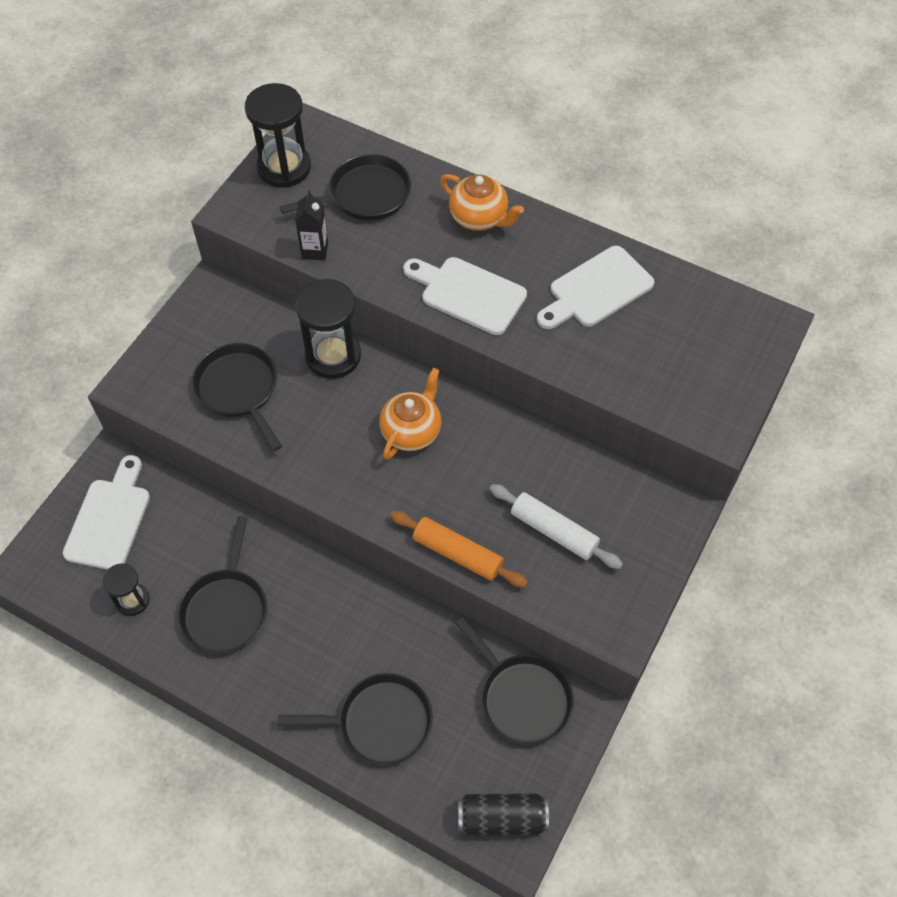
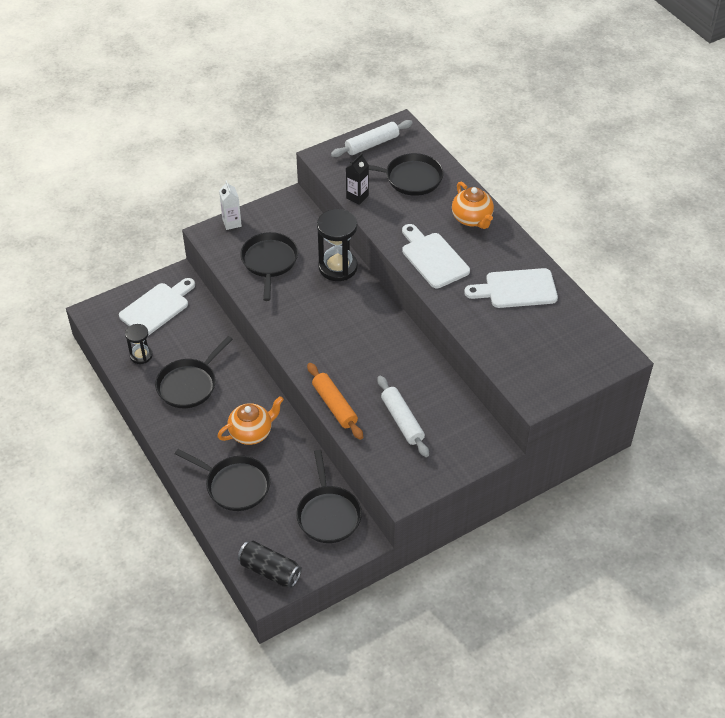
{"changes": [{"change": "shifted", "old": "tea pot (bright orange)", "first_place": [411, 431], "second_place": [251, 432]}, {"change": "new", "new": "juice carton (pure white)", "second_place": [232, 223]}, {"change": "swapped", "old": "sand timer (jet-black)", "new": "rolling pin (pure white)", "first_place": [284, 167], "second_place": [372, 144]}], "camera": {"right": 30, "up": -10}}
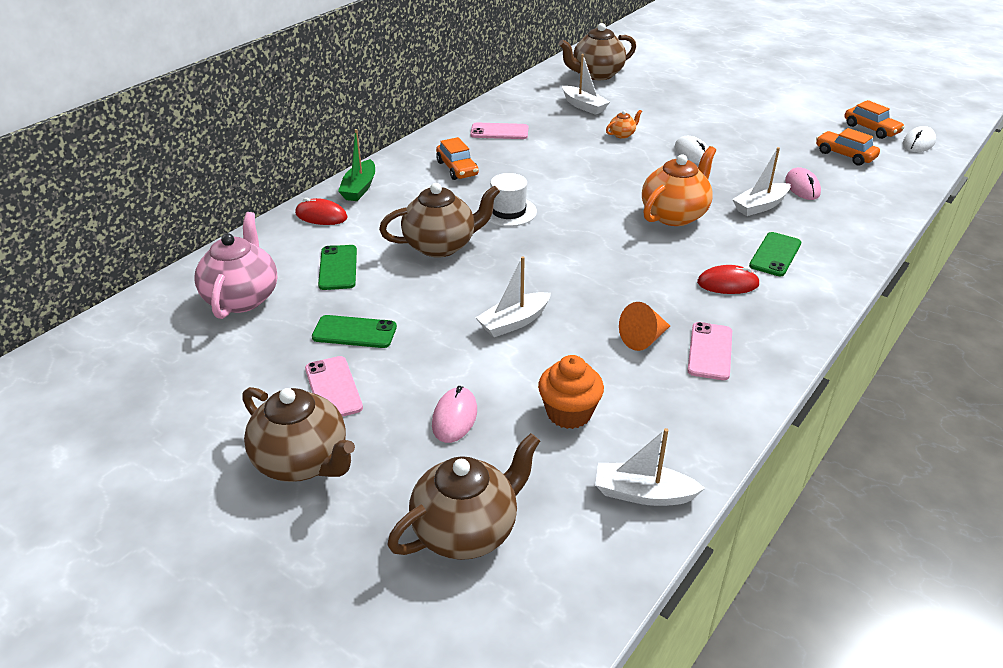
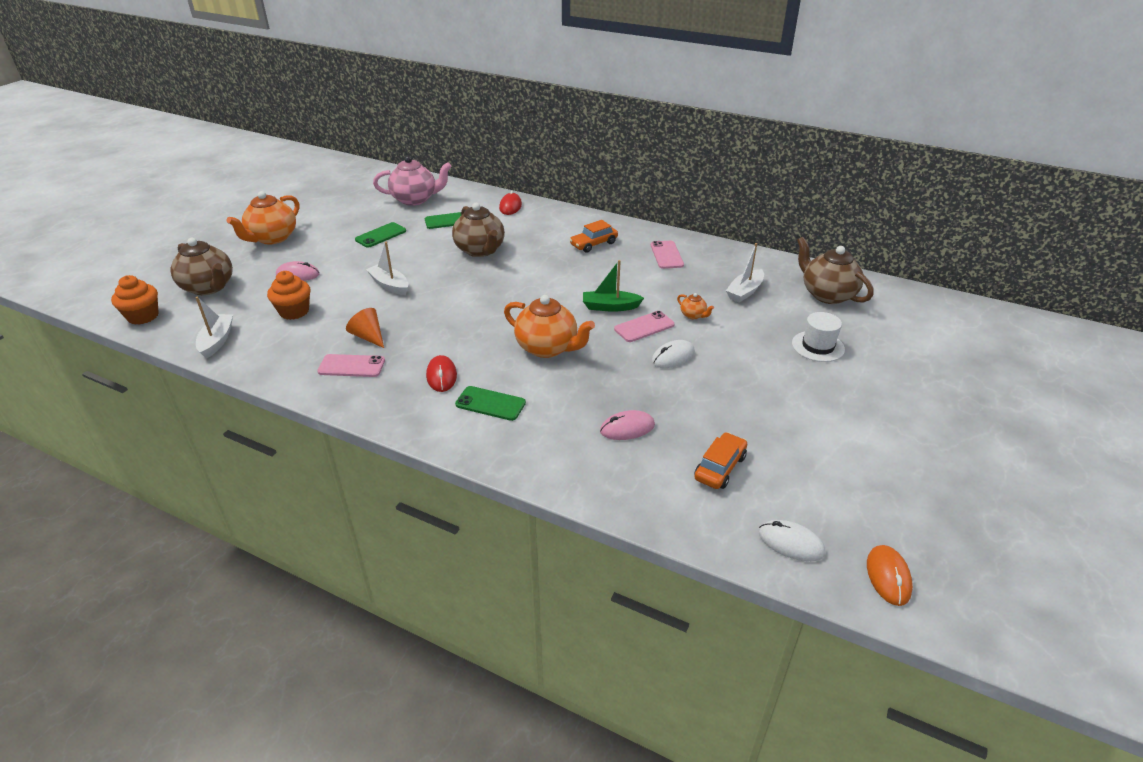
{"changes": [{"change": "new", "new": "cupcake (bright orange)", "second_place": [143, 316]}, {"change": "repainted", "old": "tea pot (brown)", "new": "tea pot (bright orange)", "first_place": [303, 462], "second_place": [272, 238]}, {"change": "rotated", "old": "mobile phone (green)", "first_place": [354, 332], "second_place": [381, 235], "degrees": 45}, {"change": "shifted", "old": "sailboat (green)", "first_place": [359, 188], "second_place": [610, 307]}, {"change": "shifted", "old": "mobile phone (pink)", "first_place": [333, 388], "second_place": [644, 327]}, {"change": "shifted", "old": "tall hat (pure white)", "first_place": [508, 211], "second_place": [818, 346]}, {"change": "new", "new": "PC mouse (bright orange)", "second_place": [888, 576]}, {"change": "gone", "old": "sailboat (pure white)", "first_place": [760, 206]}, {"change": "gone", "old": "toy car (bright orange)", "first_place": [871, 129]}], "camera": {"right": 80, "up": 0}}
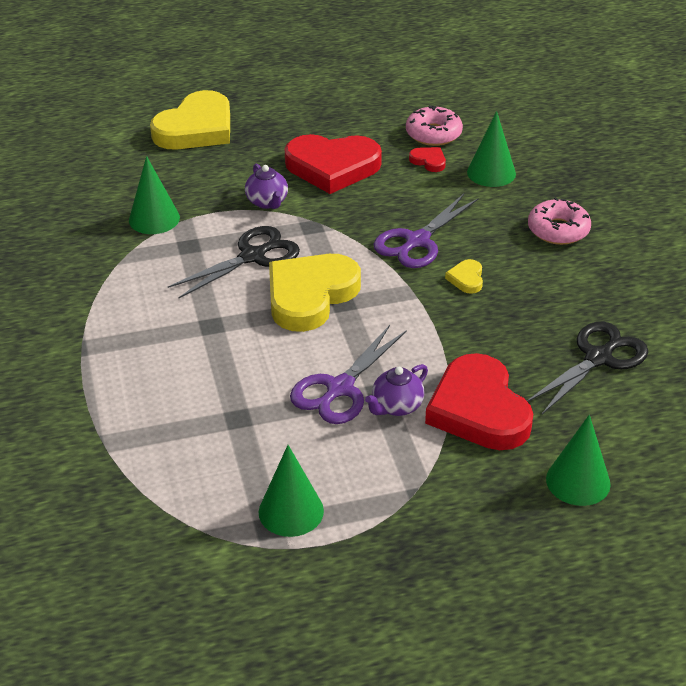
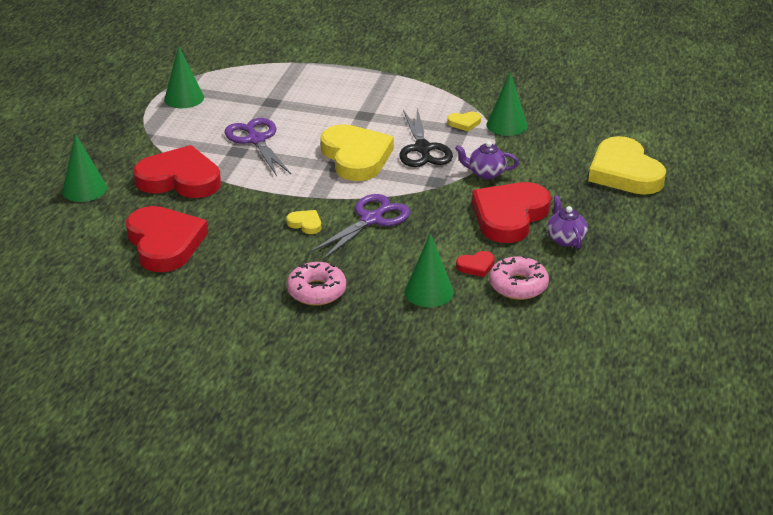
{"changes": [{"change": "swapped", "old": "pair of scissors (jet-black)", "new": "heart shape (red)", "first_place": [598, 358], "second_place": [164, 243]}, {"change": "rotated", "old": "pair of scissors (purple)", "first_place": [417, 241], "second_place": [371, 219], "degrees": 60}, {"change": "new", "new": "heart shape (yellow)", "second_place": [464, 123]}, {"change": "shifted", "old": "tea pot (purple)", "first_place": [396, 406], "second_place": [565, 239]}], "camera": {"right": 120, "up": -5}}
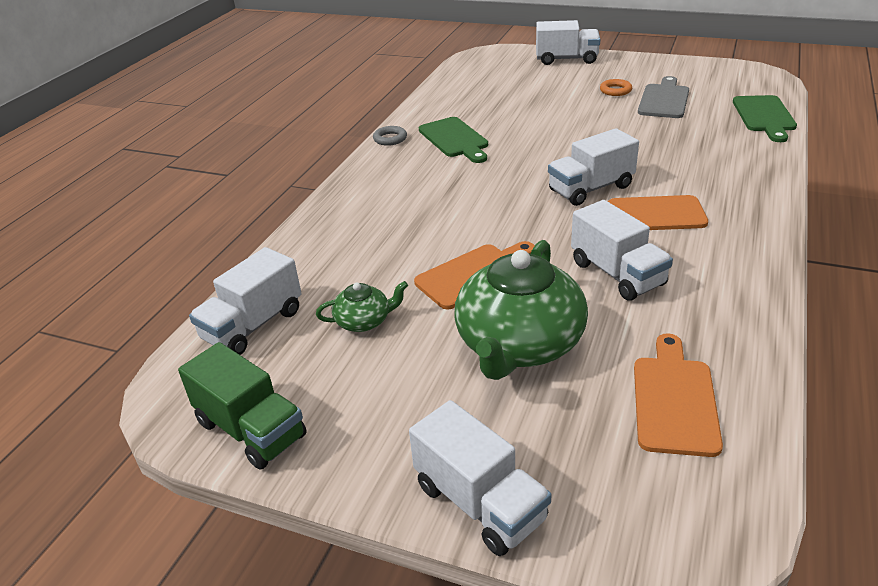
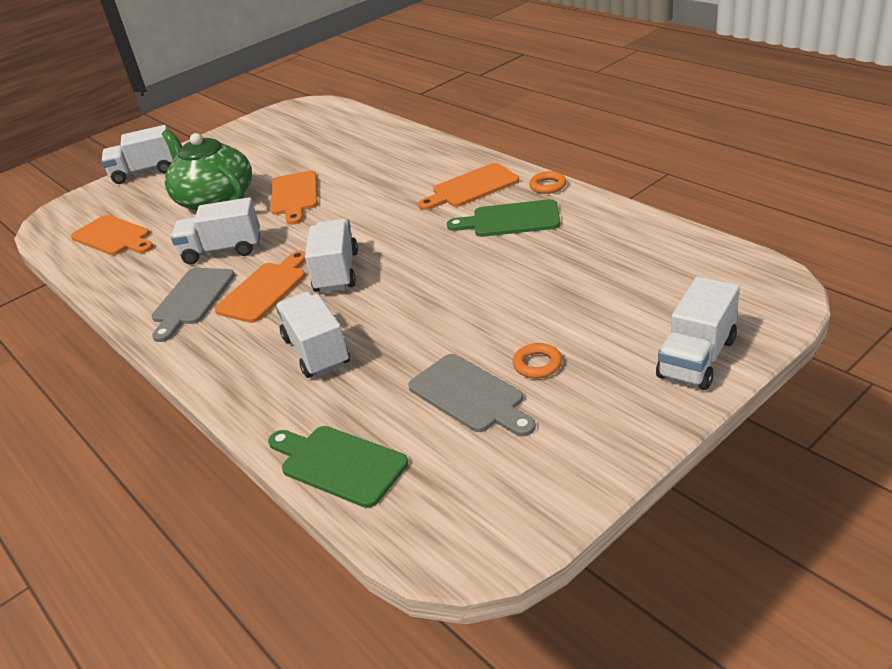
{"changes": [{"change": "new", "new": "cutting board (grey)", "second_place": [192, 299]}, {"change": "shifted", "old": "lorry (pure white)", "first_place": [253, 325], "second_place": [316, 351]}, {"change": "new", "new": "cutting board (bright orange)", "second_place": [471, 187]}, {"change": "repainted", "old": "hoop (grey)", "new": "hoop (bright orange)", "first_place": [390, 139], "second_place": [548, 186]}, {"change": "gone", "old": "lorry (green)", "first_place": [251, 429]}, {"change": "gone", "old": "tea pot (green)", "first_place": [364, 321]}], "camera": {"right": 120, "up": 0}}
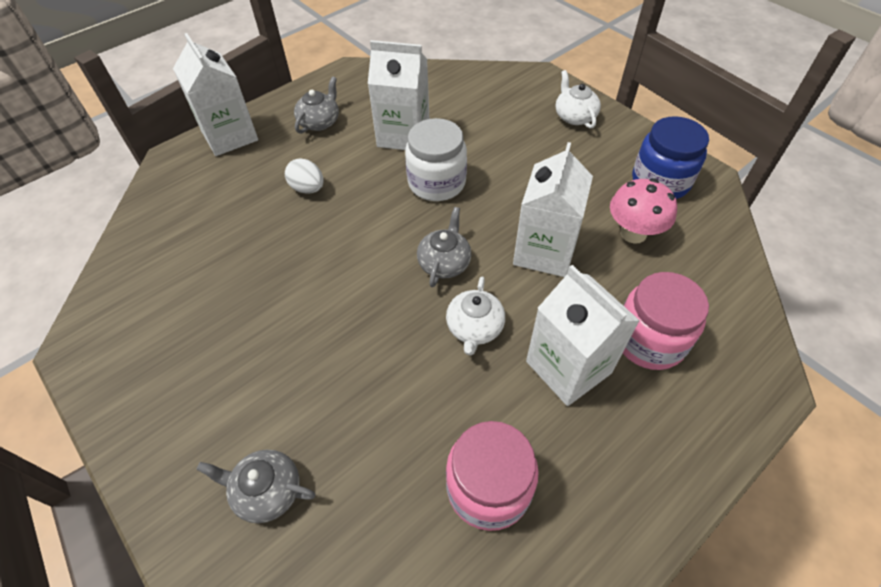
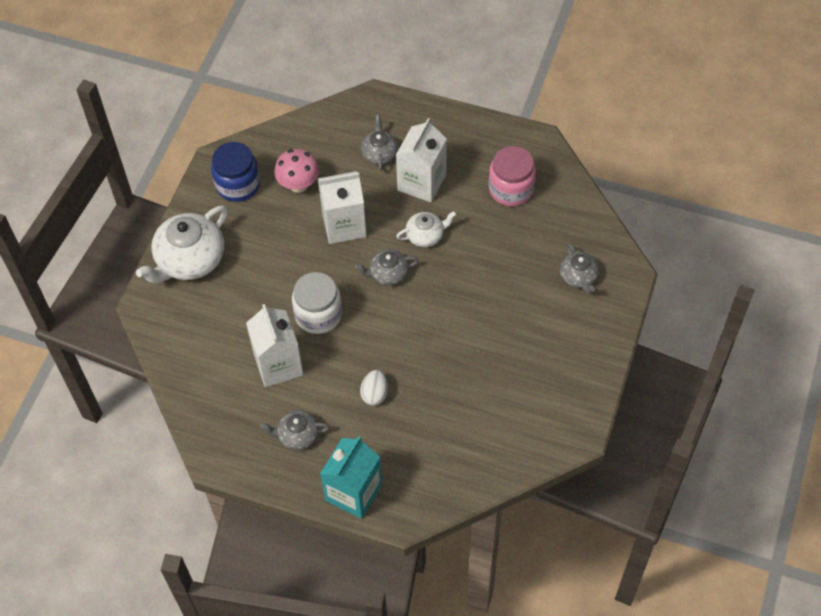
{"changes": [{"change": "scaled", "old": "tea pot (pure white)", "first_place": [574, 116], "second_place": [189, 260], "factor": 1.87}, {"change": "repainted", "old": "juice carton (pure white)", "new": "juice carton (aqua)", "first_place": [230, 136], "second_place": [353, 492]}, {"change": "swapped", "old": "jam jar (pink)", "new": "tea pot (grey)", "first_place": [649, 340], "second_place": [379, 153]}], "camera": {"right": -120, "up": 5}}
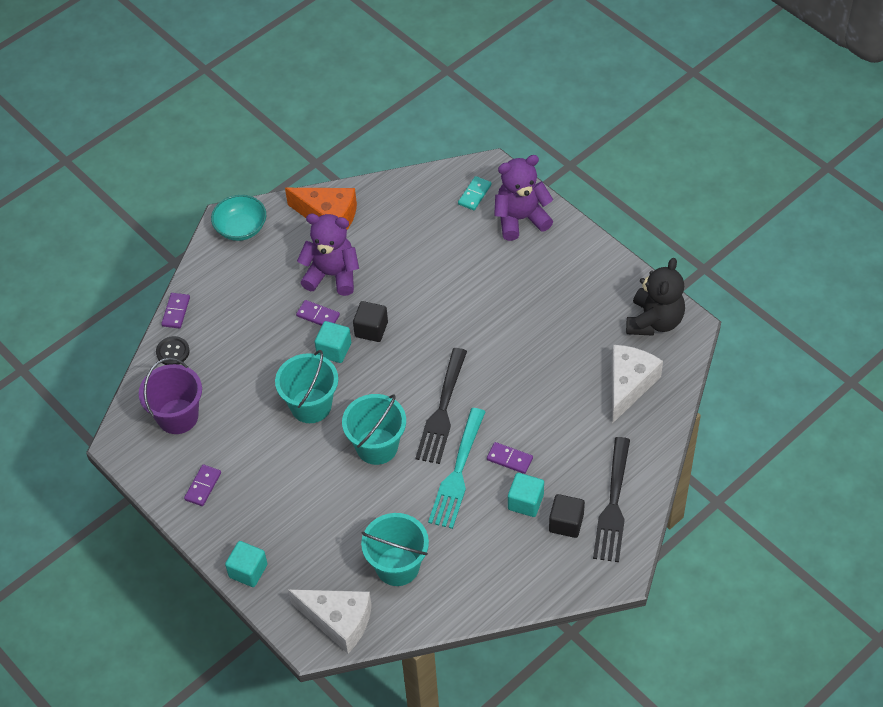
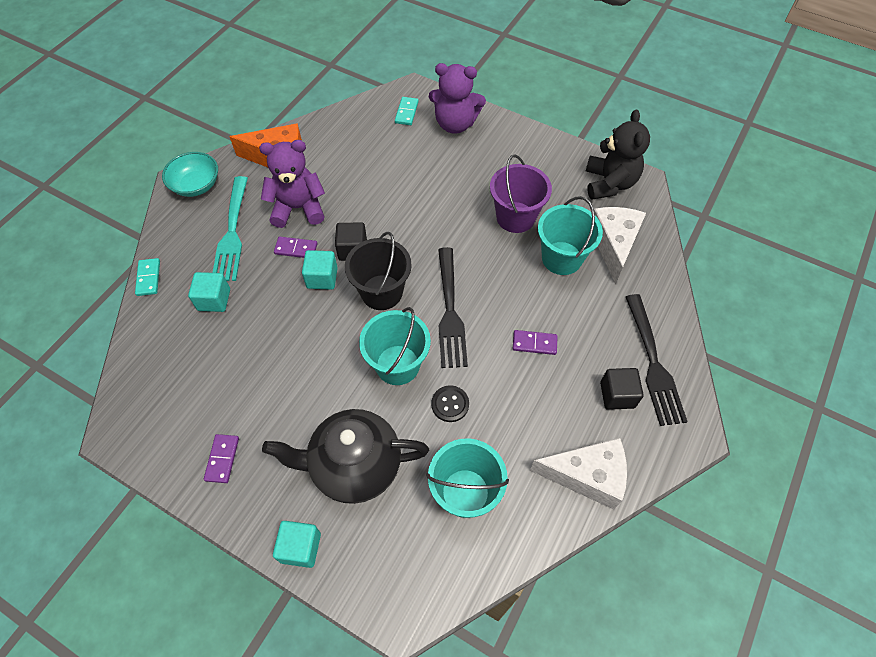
{"changes": [{"change": "repainted", "old": "domino tile (purple)", "new": "domino tile (aqua)", "first_place": [176, 312], "second_place": [148, 278]}, {"change": "shifted", "old": "cube (aqua)", "first_place": [525, 502], "second_place": [214, 300]}, {"change": "shifted", "old": "table fork (aqua)", "first_place": [457, 473], "second_place": [232, 233]}, {"change": "new", "new": "tea pot (jet-black)", "second_place": [354, 466]}, {"change": "new", "new": "pail (jet-black)", "second_place": [382, 292]}, {"change": "rotated", "old": "stuffed bear (purple)", "first_place": [520, 219], "second_place": [455, 124], "degrees": -135}, {"change": "shifted", "old": "sewing button (jet-black)", "first_place": [173, 352], "second_place": [450, 404]}, {"change": "shifted", "old": "pail (purple)", "first_place": [177, 416], "second_place": [515, 217]}, {"change": "shifted", "old": "cheese wedge (pure white)", "first_place": [338, 621], "second_place": [587, 476]}, {"change": "shifted", "old": "pail (aqua)", "first_place": [311, 405], "second_place": [561, 258]}], "camera": {"right": -20, "up": 5}}
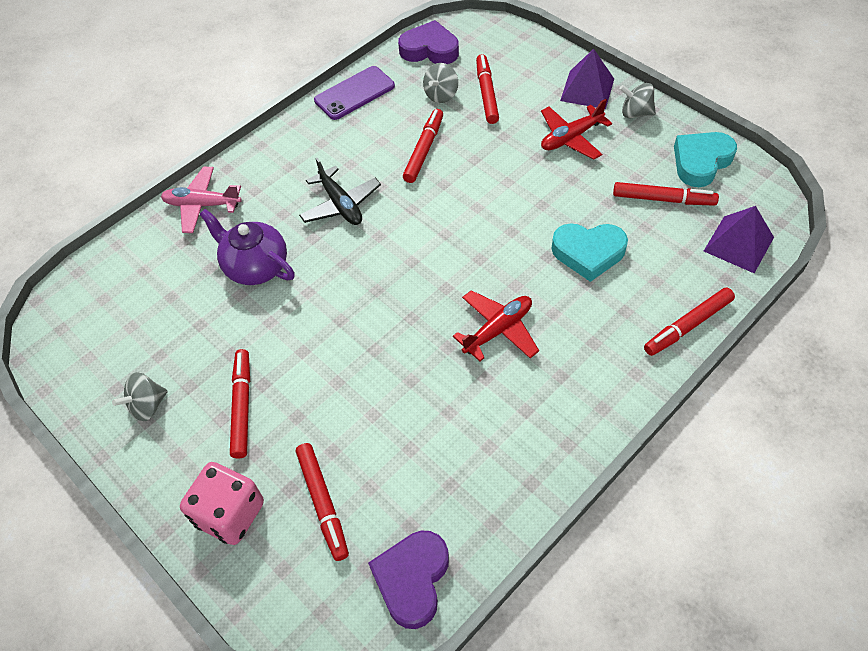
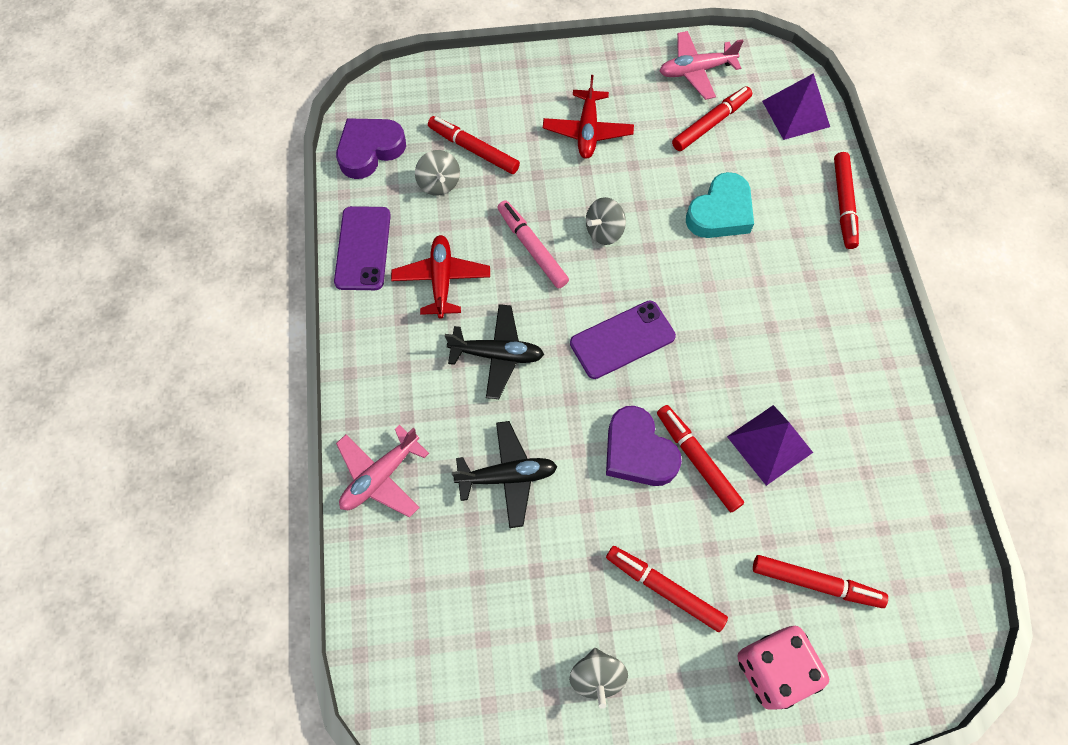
{"changes": [{"change": "shifted", "old": "aeroplane (red)", "first_place": [498, 330], "second_place": [441, 280]}, {"change": "swapped", "old": "tea pot (purple)", "new": "aeroplane (jet-black)", "first_place": [255, 266], "second_place": [507, 476]}, {"change": "new", "new": "marker pen (pink)", "second_place": [532, 248]}, {"change": "new", "new": "mobile phone (purple)", "second_place": [622, 339]}, {"change": "shifted", "old": "spinning top (grey)", "first_place": [635, 113], "second_place": [604, 231]}, {"change": "shifted", "old": "heart shape (purple)", "first_place": [412, 579], "second_place": [638, 452]}, {"change": "shifted", "old": "marker pen (red)", "first_place": [424, 150], "second_place": [697, 460]}, {"change": "swapped", "old": "heart shape (aqua)", "new": "aeroplane (pink)", "first_place": [701, 162], "second_place": [696, 71]}, {"change": "shifted", "old": "pyramid (purple)", "first_place": [587, 89], "second_place": [769, 444]}], "camera": {"right": -55, "up": 10}}
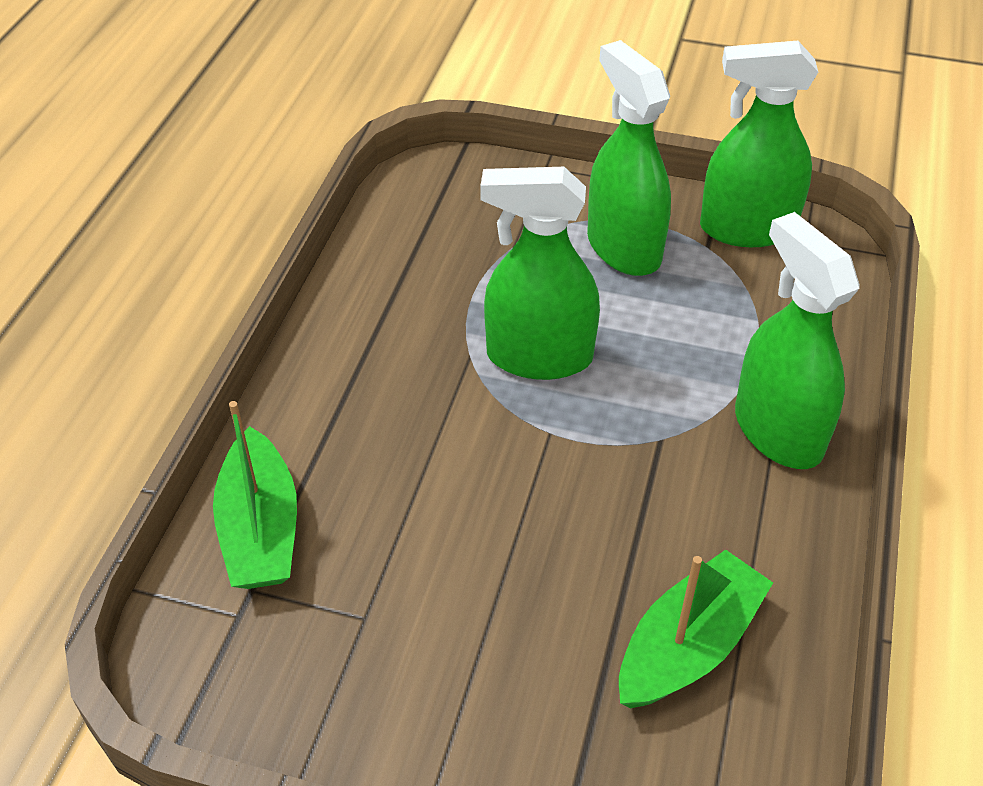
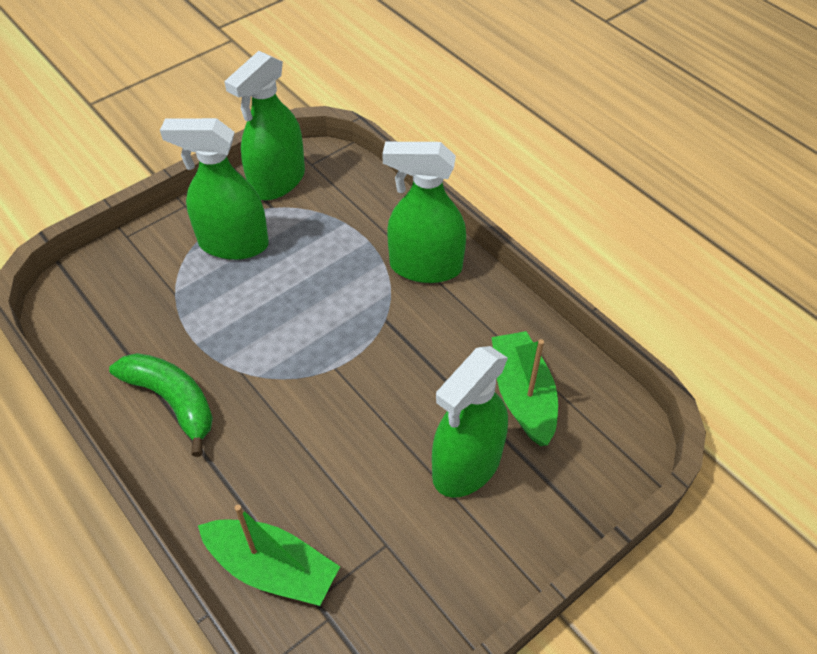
{"changes": [{"change": "new", "new": "toy banana (green)", "second_place": [172, 401]}, {"change": "shifted", "old": "sprayer (green)", "first_place": [539, 357], "second_place": [466, 465]}], "camera": {"right": -55, "up": 5}}
